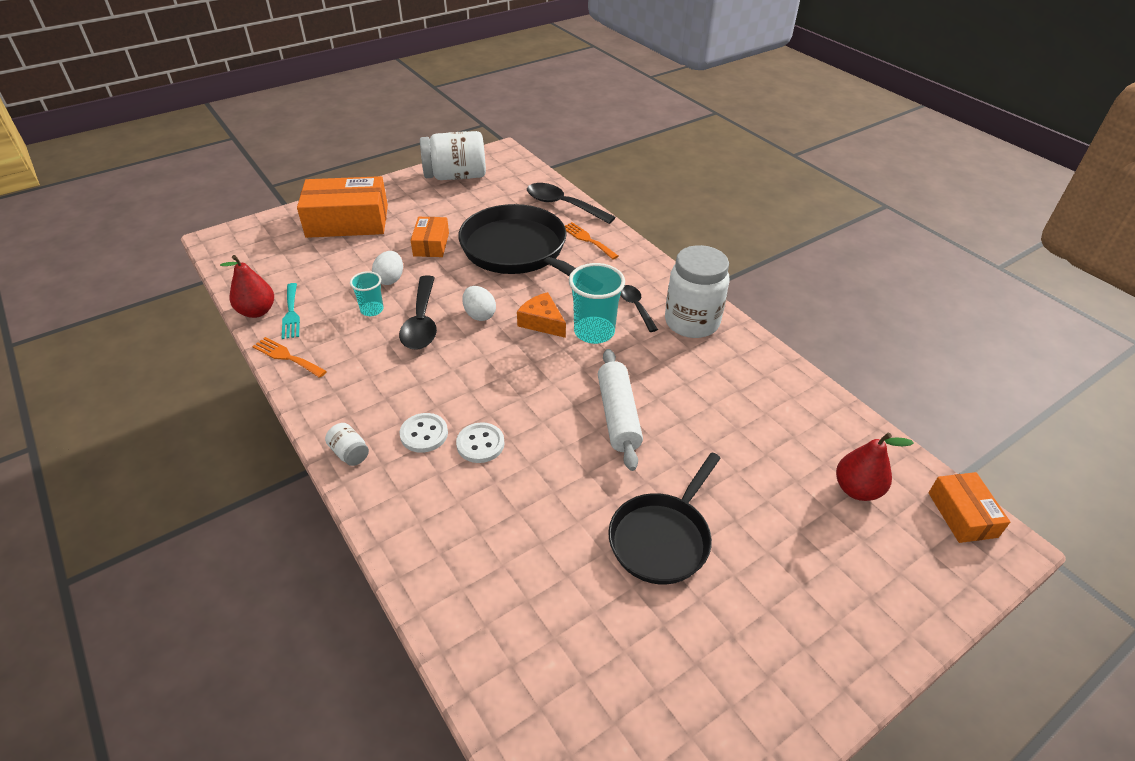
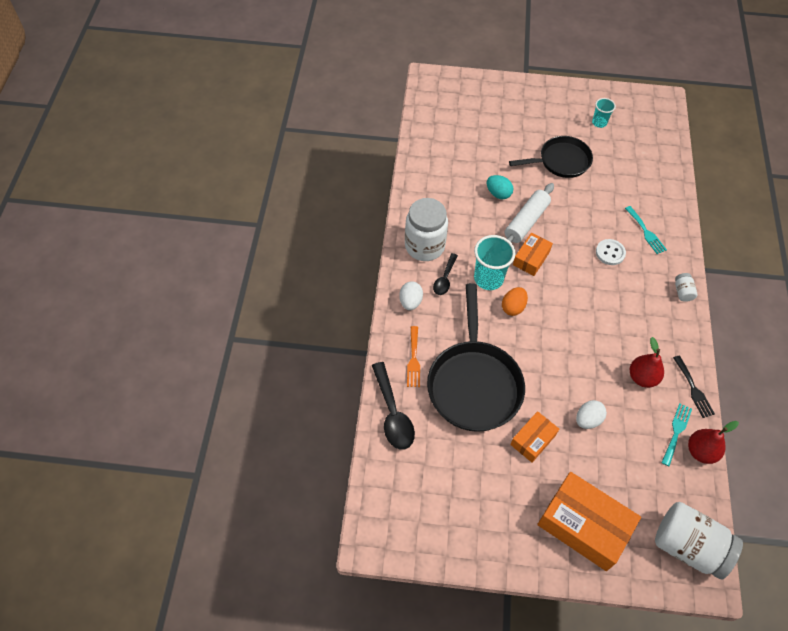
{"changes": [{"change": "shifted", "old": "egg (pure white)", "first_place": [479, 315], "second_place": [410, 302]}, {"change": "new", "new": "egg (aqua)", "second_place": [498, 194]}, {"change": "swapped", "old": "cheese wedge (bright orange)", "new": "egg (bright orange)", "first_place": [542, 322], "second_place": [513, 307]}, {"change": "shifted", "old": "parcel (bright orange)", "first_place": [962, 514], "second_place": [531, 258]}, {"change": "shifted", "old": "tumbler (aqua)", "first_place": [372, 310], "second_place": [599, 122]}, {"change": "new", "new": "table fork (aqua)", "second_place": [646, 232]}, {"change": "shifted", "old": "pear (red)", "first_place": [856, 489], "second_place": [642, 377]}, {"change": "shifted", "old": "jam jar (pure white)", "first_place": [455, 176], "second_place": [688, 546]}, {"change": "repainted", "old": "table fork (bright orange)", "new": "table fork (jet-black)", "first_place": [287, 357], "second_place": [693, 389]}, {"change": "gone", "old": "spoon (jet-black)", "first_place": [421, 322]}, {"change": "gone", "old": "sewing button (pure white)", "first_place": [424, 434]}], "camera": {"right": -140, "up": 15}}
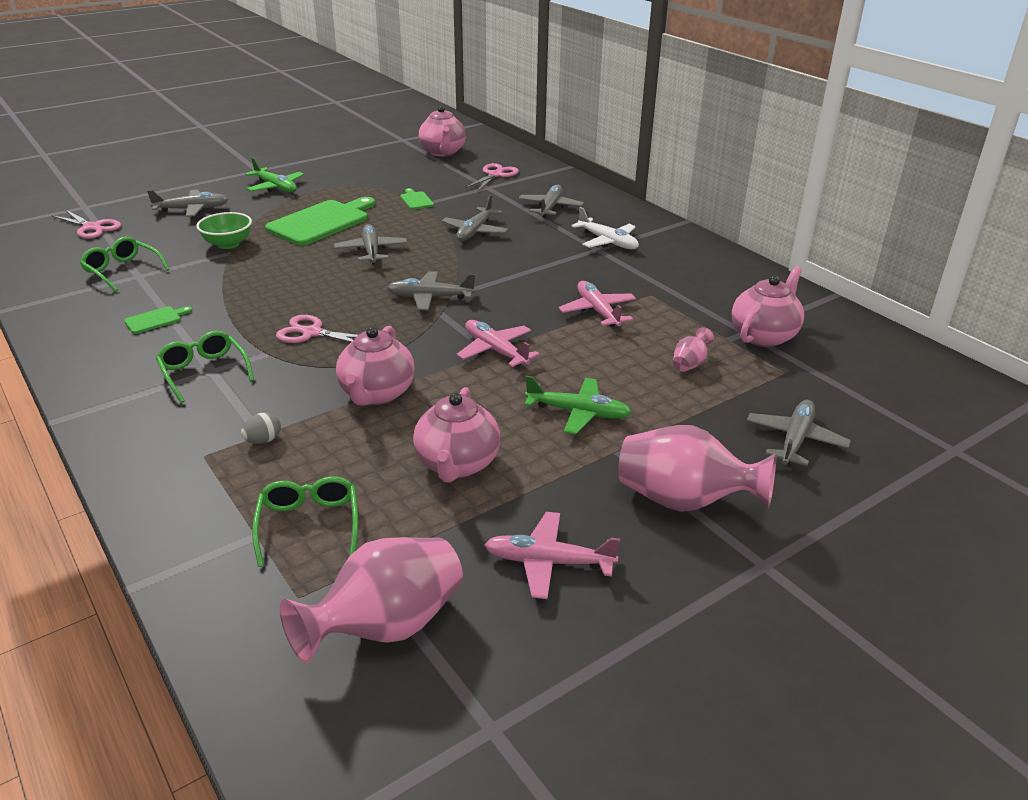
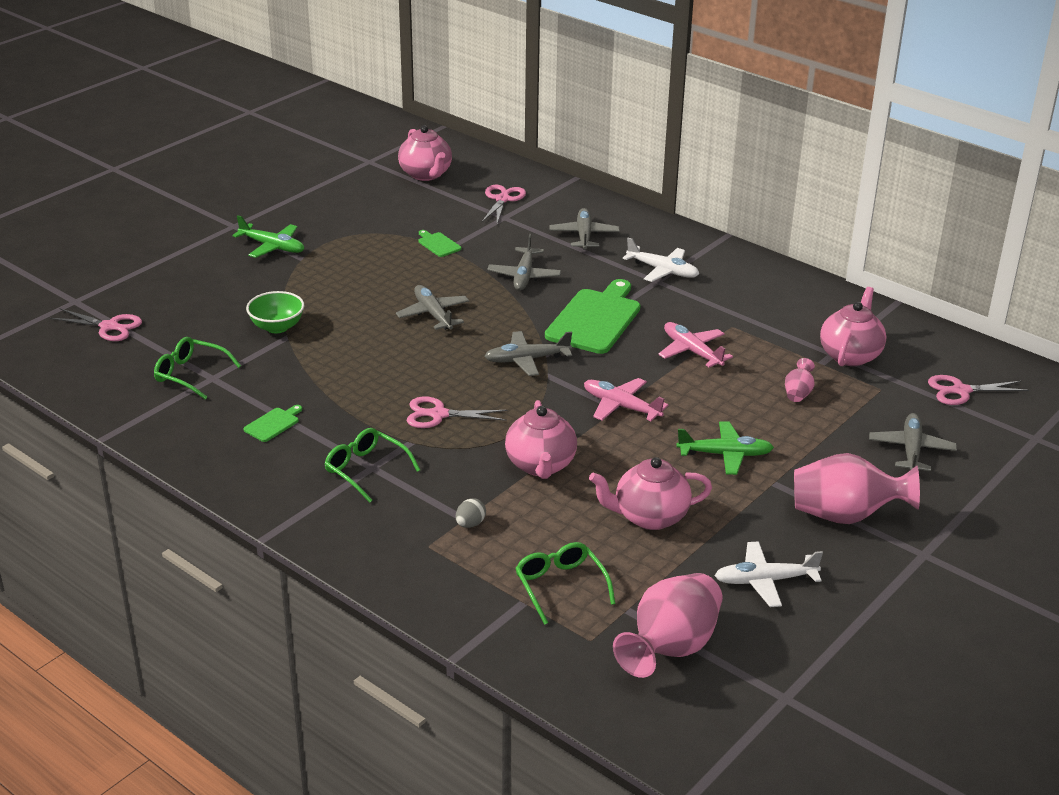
{"changes": [{"change": "shifted", "old": "cutting board (green)", "first_place": [321, 222], "second_place": [595, 319]}, {"change": "rotated", "old": "tea pot (pink)", "first_place": [457, 464], "second_place": [649, 517], "degrees": 90}, {"change": "repainted", "old": "aeroplane (pink)", "new": "aeroplane (pure white)", "first_place": [549, 562], "second_place": [765, 580]}, {"change": "new", "new": "pair of scissors (pink)", "second_place": [961, 391]}, {"change": "gone", "old": "aeroplane (grey)", "first_place": [191, 209]}], "camera": {"right": -15, "up": 0}}
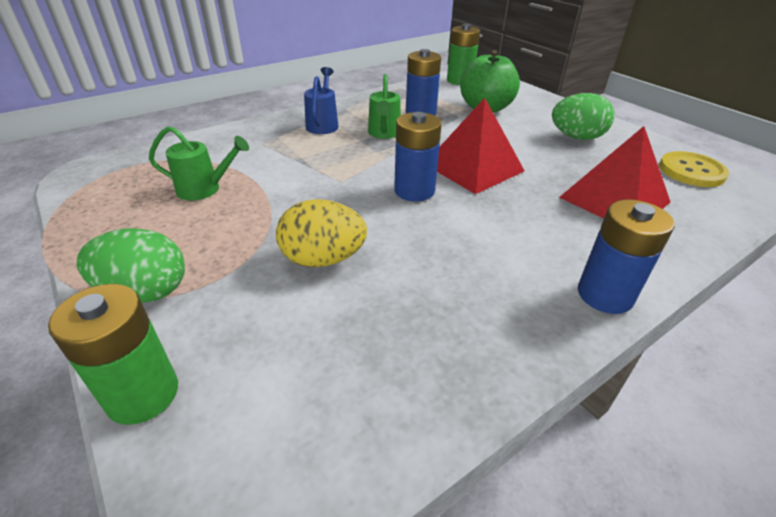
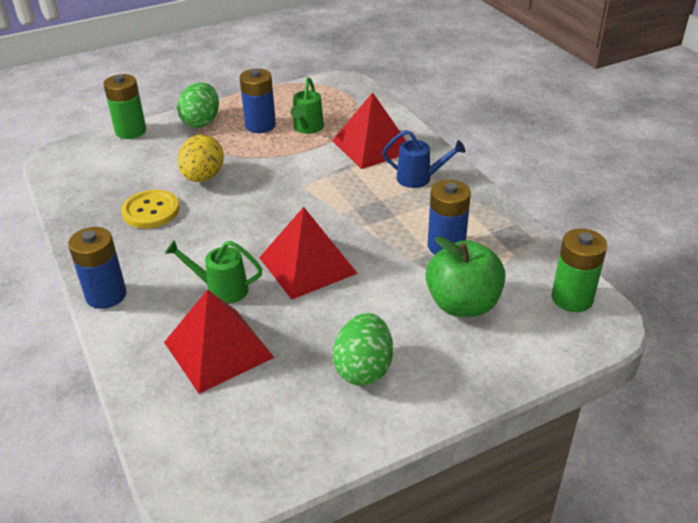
{"changes": [{"change": "shifted", "old": "sewing button (yellow)", "first_place": [691, 171], "second_place": [151, 211]}, {"change": "shifted", "old": "watering can (green)", "first_place": [384, 133], "second_place": [221, 289]}, {"change": "shifted", "old": "power cell (royal blue)", "first_place": [414, 191], "second_place": [260, 125]}, {"change": "new", "new": "pyramid (red)", "second_place": [372, 146]}], "camera": {"right": 100, "up": 0}}
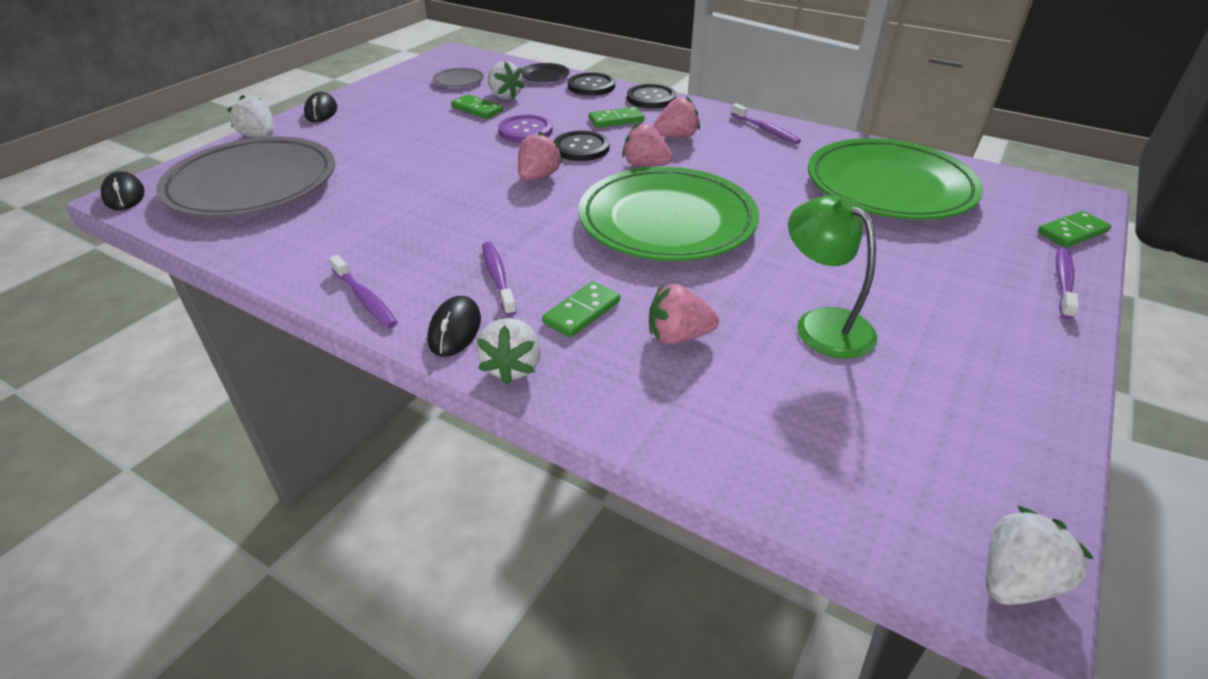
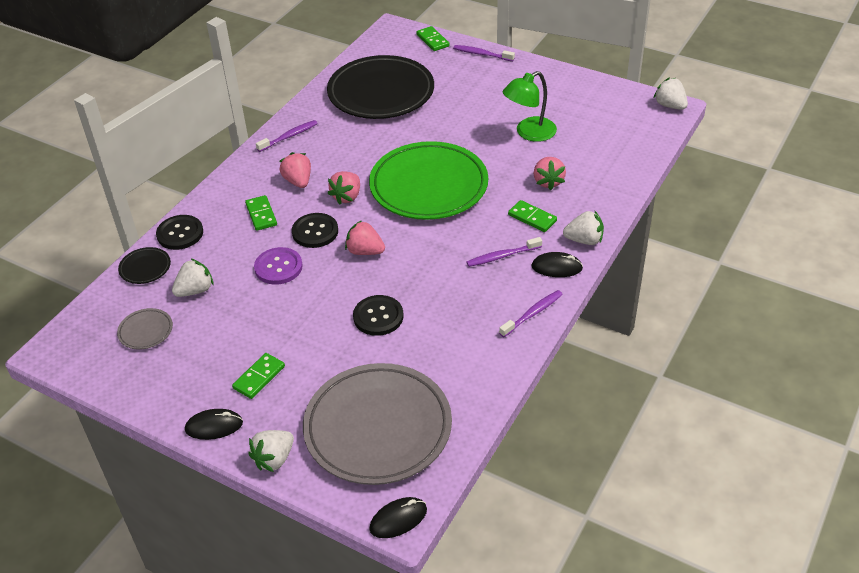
{"changes": [{"change": "shifted", "old": "domino tile (green)", "first_place": [477, 109], "second_place": [259, 377]}, {"change": "repainted", "old": "flat dish (green)", "new": "flat dish (jet-black)", "first_place": [889, 187], "second_place": [381, 93]}, {"change": "shifted", "old": "sewing button (jet-black)", "first_place": [651, 98], "second_place": [378, 316]}], "camera": {"right": -90, "up": 5}}
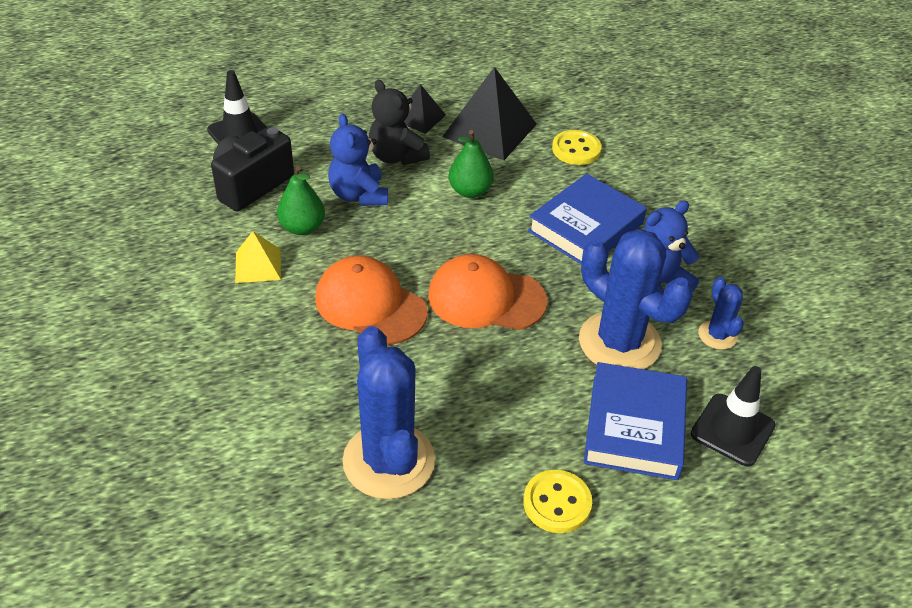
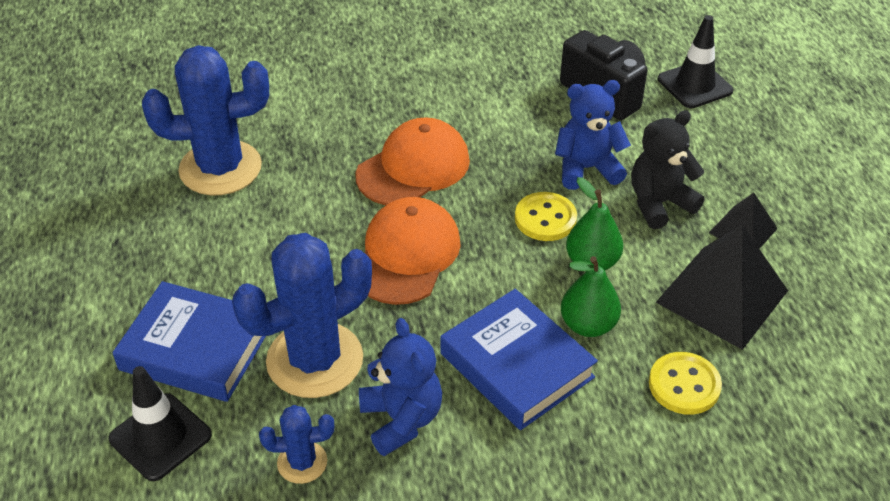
{"changes": [{"change": "shifted", "old": "sewing button (yellow)", "first_place": [557, 503], "second_place": [545, 219]}, {"change": "shifted", "old": "pear (green)", "first_place": [302, 228], "second_place": [588, 325]}, {"change": "gone", "old": "pyramid (yellow)", "first_place": [258, 265]}], "camera": {"right": 100, "up": 0}}
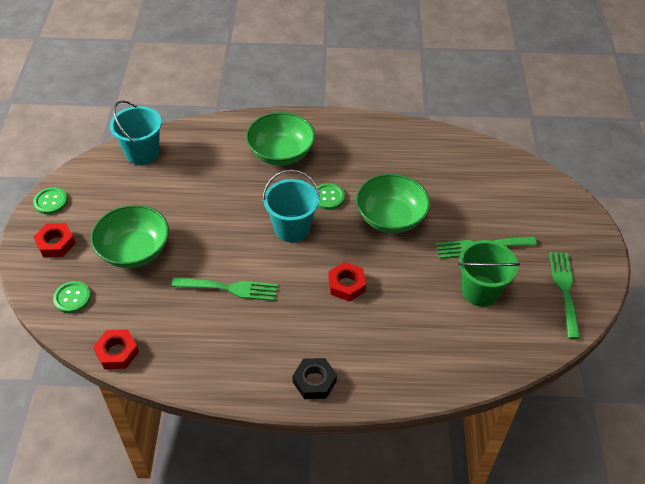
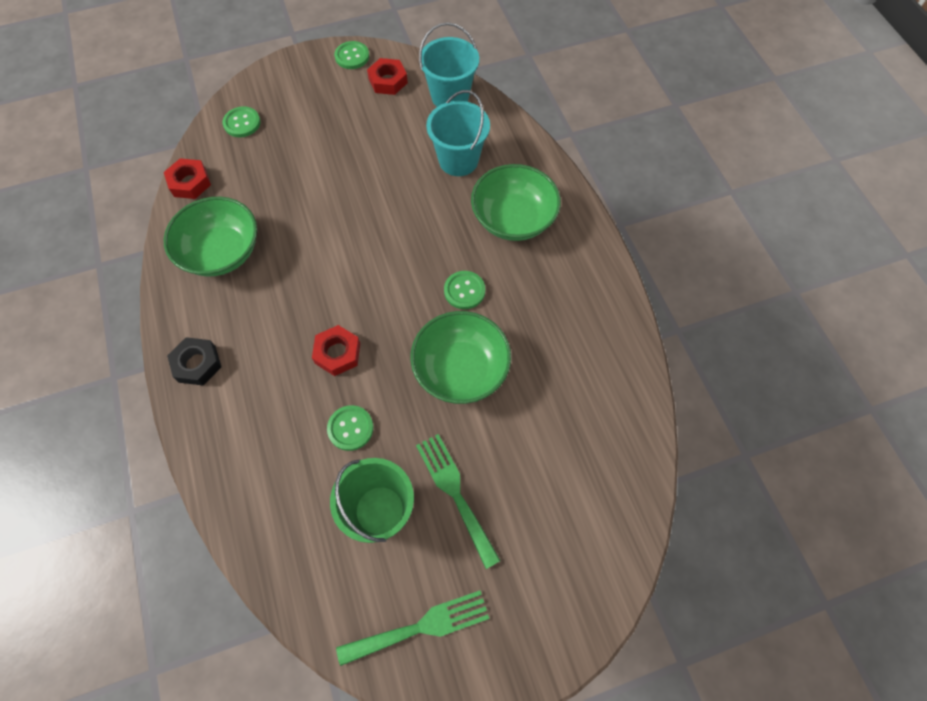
{"changes": [{"change": "shifted", "old": "deep dish (green)", "first_place": [134, 251], "second_place": [222, 252]}, {"change": "new", "new": "sewing button (green)", "second_place": [350, 428]}, {"change": "shifted", "old": "nut (red)", "first_place": [56, 243], "second_place": [388, 81]}, {"change": "shifted", "old": "pail (aqua)", "first_place": [292, 228], "second_place": [458, 160]}, {"change": "gone", "old": "table fork (green)", "first_place": [230, 288]}], "camera": {"right": 70, "up": 15}}
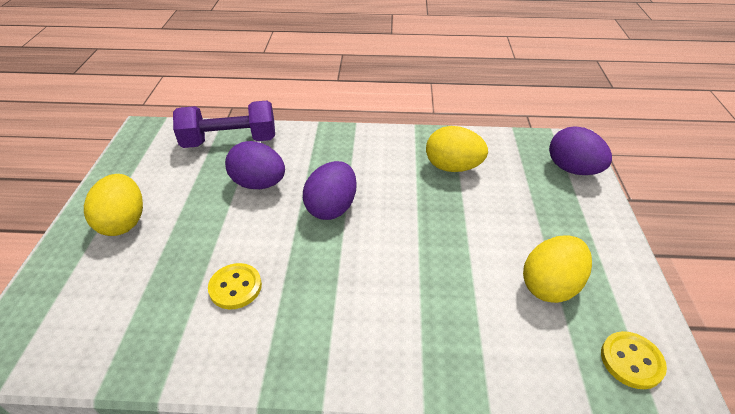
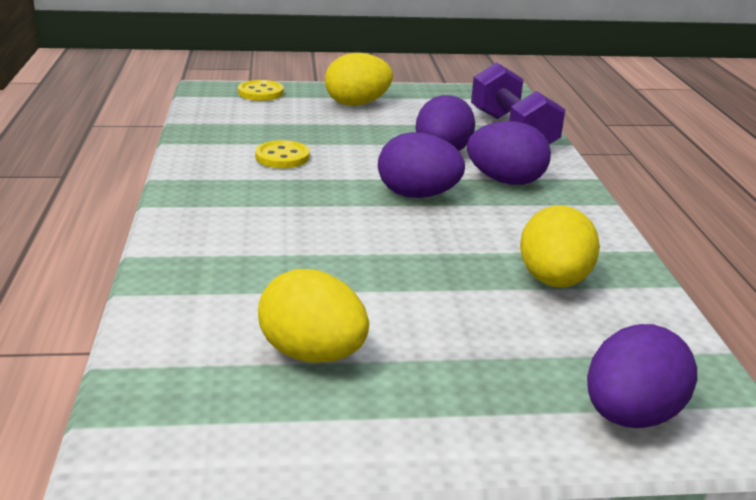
{"changes": [{"change": "shifted", "old": "sewing button (yellow)", "first_place": [631, 361], "second_place": [261, 93]}, {"change": "new", "new": "egg (purple)", "second_place": [505, 181]}], "camera": {"right": 80, "up": -15}}
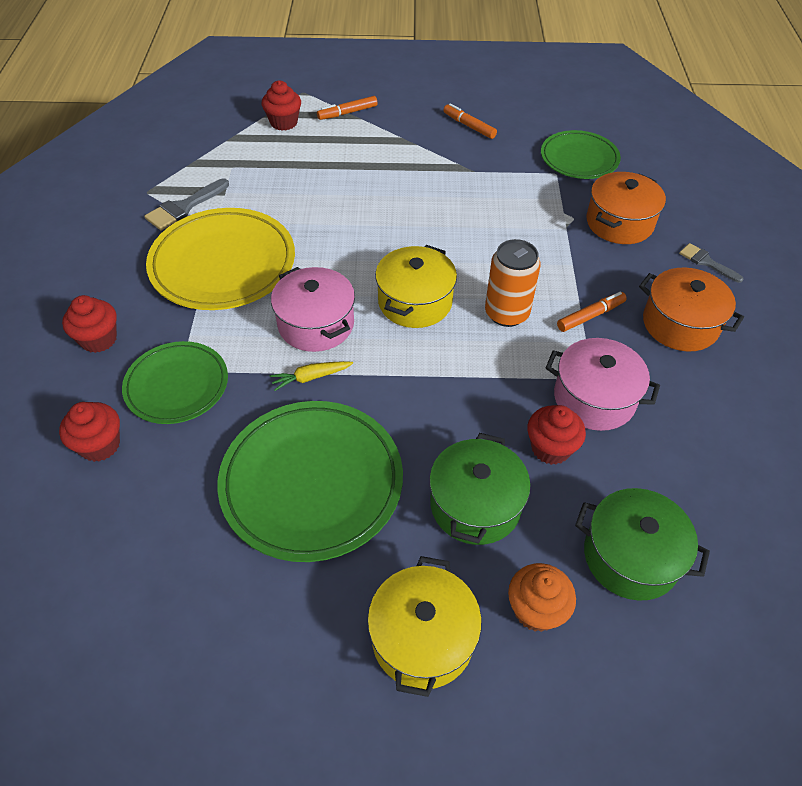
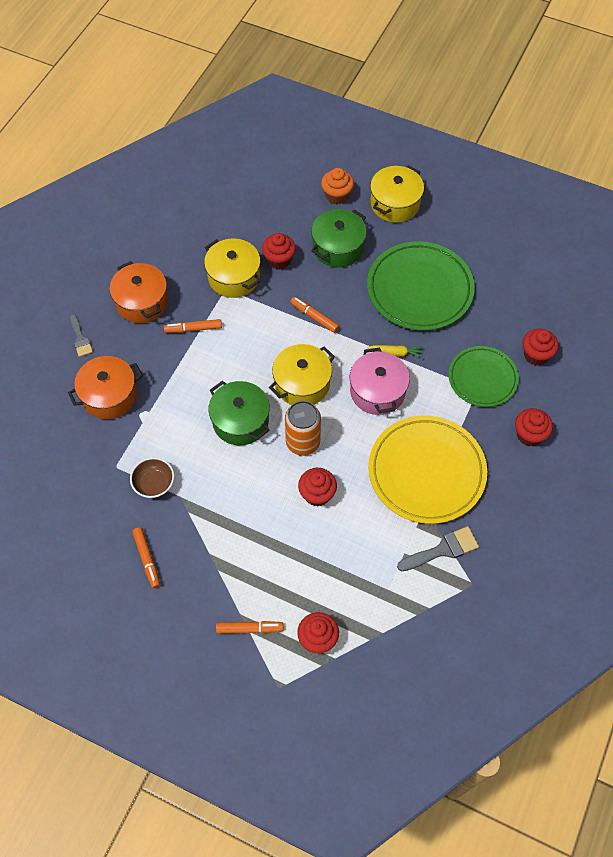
{"changes": [{"change": "new", "new": "deep dish (brown)", "second_place": [154, 484]}, {"change": "repainted", "old": "pot (pink)", "new": "pot (yellow)", "first_place": [594, 398], "second_place": [234, 277]}, {"change": "shifted", "old": "pot (green)", "first_place": [630, 556], "second_place": [240, 421]}, {"change": "shifted", "old": "soda can (bright orange)", "first_place": [506, 313], "second_place": [303, 442]}, {"change": "new", "new": "marker pen (bright orange)", "second_place": [314, 317]}, {"change": "new", "new": "cupcake (red)", "second_place": [317, 494]}, {"change": "gone", "old": "flat dish (green)", "first_place": [579, 159]}], "camera": {"right": -155, "up": 10}}
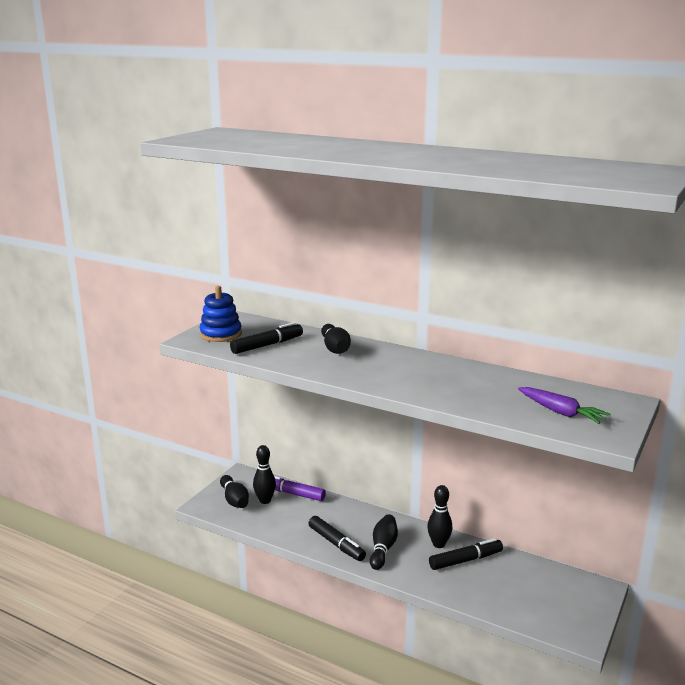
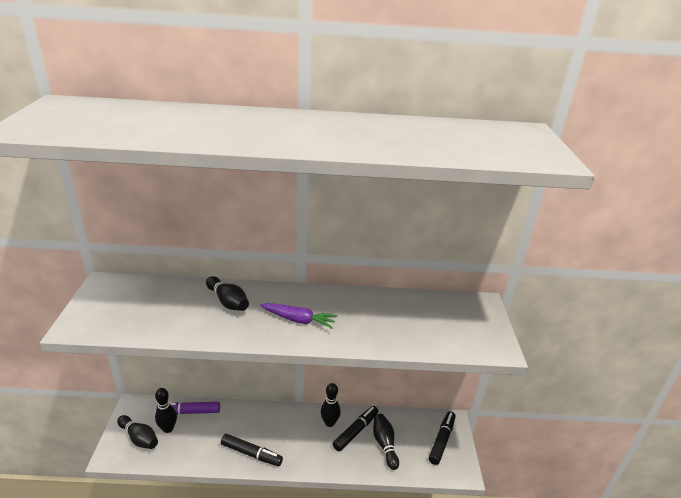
{"changes": [{"change": "shifted", "old": "toy carrot (purple)", "first_place": [561, 412], "second_place": [298, 320]}, {"change": "shifted", "old": "bowling pin (jet-black)", "first_place": [383, 549], "second_place": [384, 444]}, {"change": "shifted", "old": "marker pen (jet-black)", "first_place": [267, 345], "second_place": [441, 440]}, {"change": "gone", "old": "stacking rings (royal blue)", "first_place": [221, 334]}], "camera": {"right": -30, "up": 10}}
